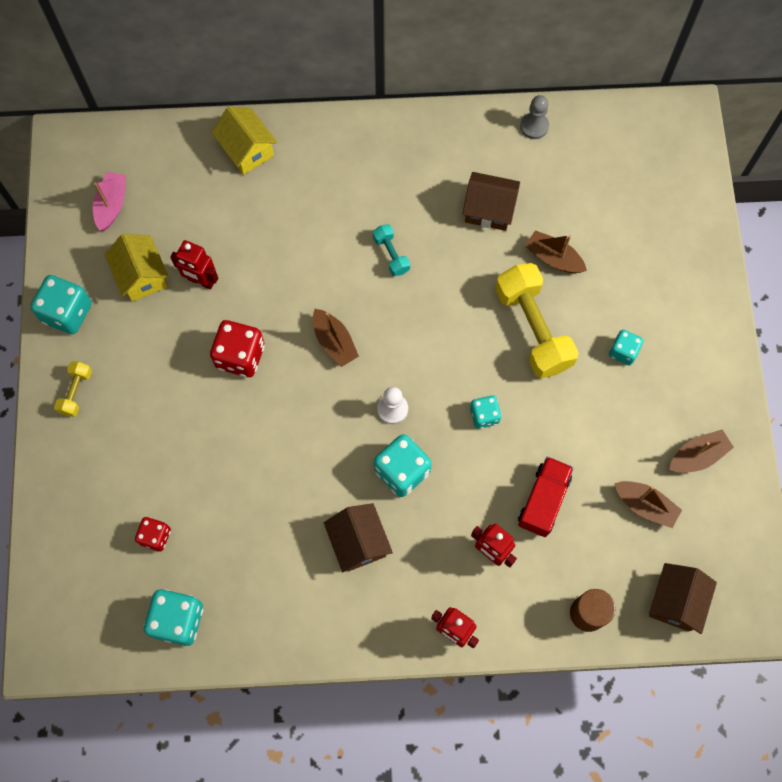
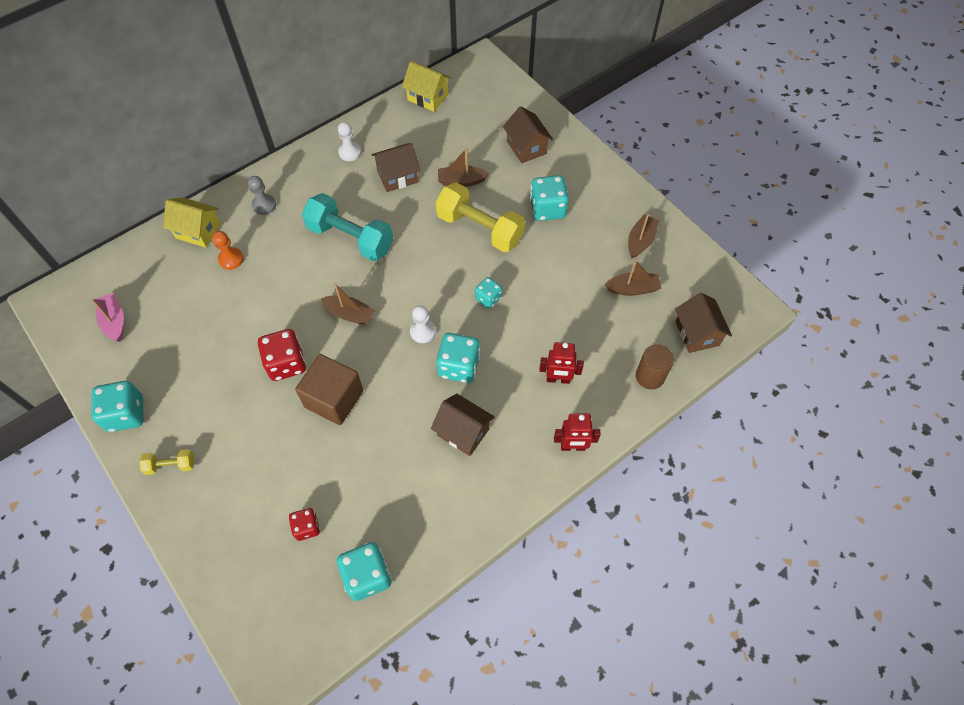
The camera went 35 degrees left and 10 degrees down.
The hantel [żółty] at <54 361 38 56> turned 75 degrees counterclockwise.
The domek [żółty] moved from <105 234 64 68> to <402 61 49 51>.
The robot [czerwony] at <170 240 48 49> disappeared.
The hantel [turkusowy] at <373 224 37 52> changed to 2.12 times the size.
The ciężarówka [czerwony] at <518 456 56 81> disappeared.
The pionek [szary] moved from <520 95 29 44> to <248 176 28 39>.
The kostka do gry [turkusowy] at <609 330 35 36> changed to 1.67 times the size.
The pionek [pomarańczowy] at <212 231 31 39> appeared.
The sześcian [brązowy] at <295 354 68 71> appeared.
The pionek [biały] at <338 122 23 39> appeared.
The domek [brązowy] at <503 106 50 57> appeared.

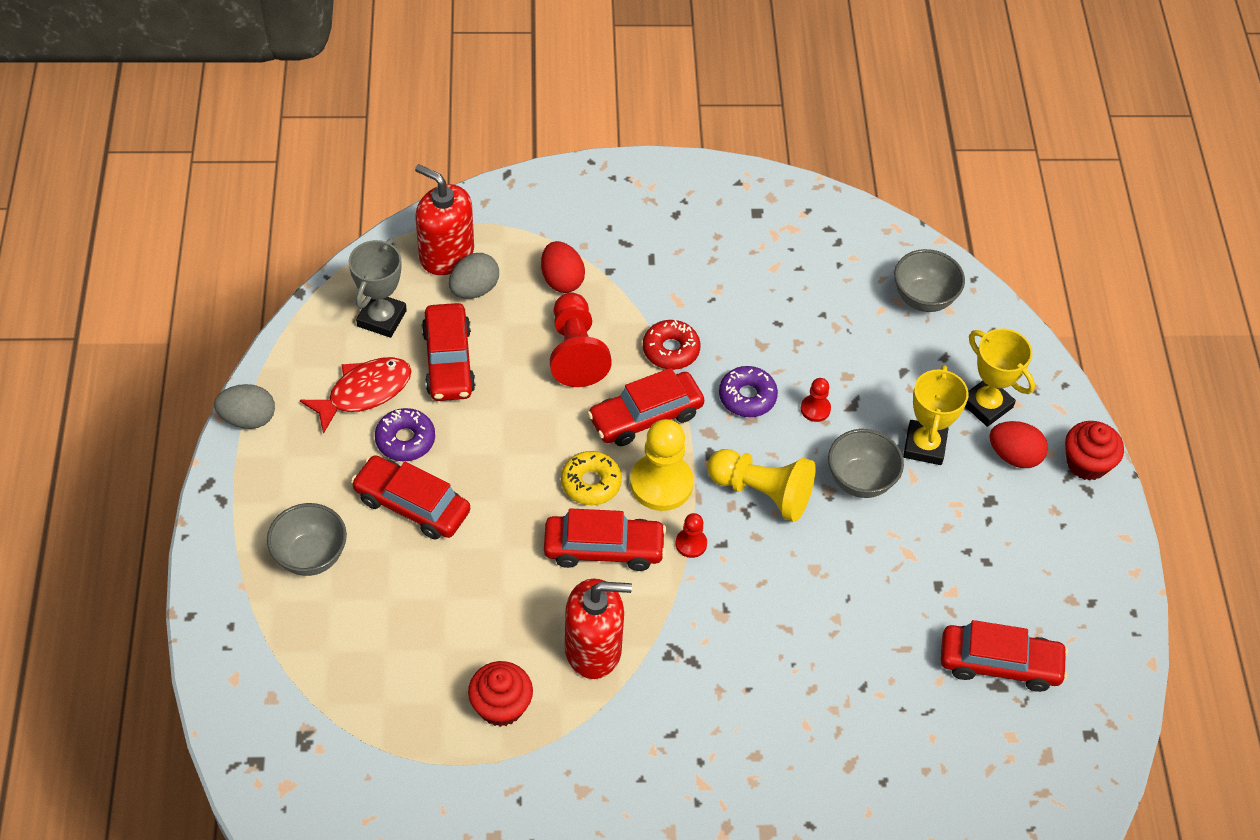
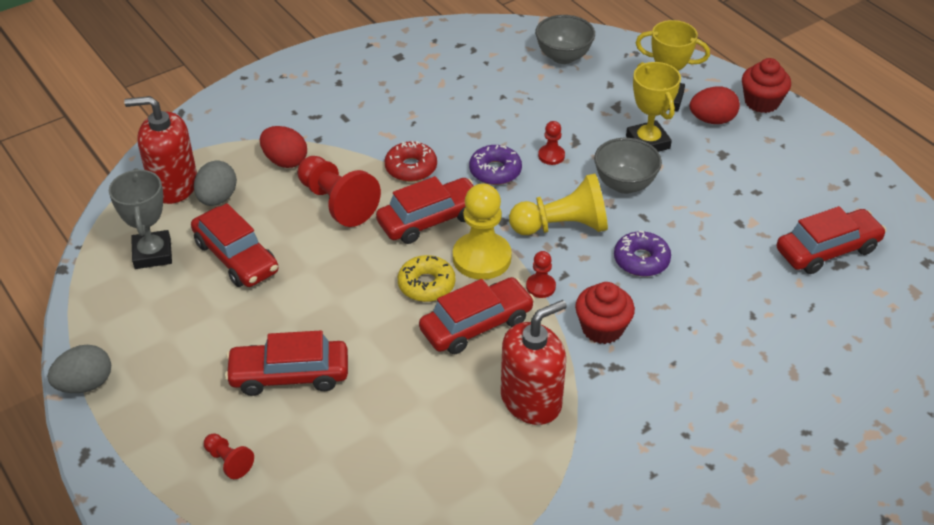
The camera went 30 degrees left and 10 degrees down.
The miska [szary] at <267 503 80 73> was replaced by the pionek [czerwony] at <204 433 50 46>.
The ryba [czerwony] at <300 357 111 77> disappeared.
The donut [fioletowy] moved from <375 408 60 53> to <614 231 57 45>.
The muffinka [czerwony] moved from <468 661 65 66> to <575 282 60 62>.
The samochód [czerwony] at <587 368 117 78> turned 150 degrees counterclockwise.

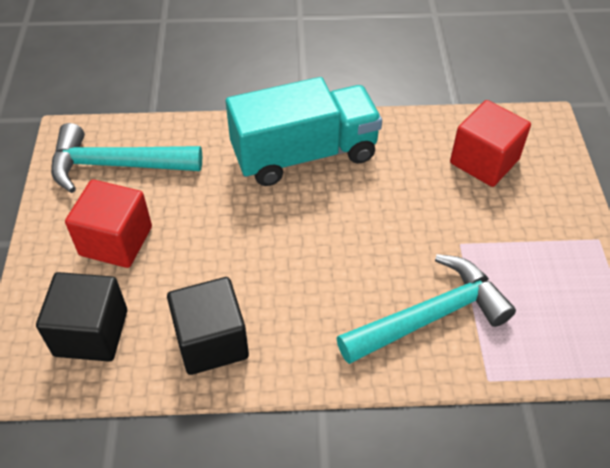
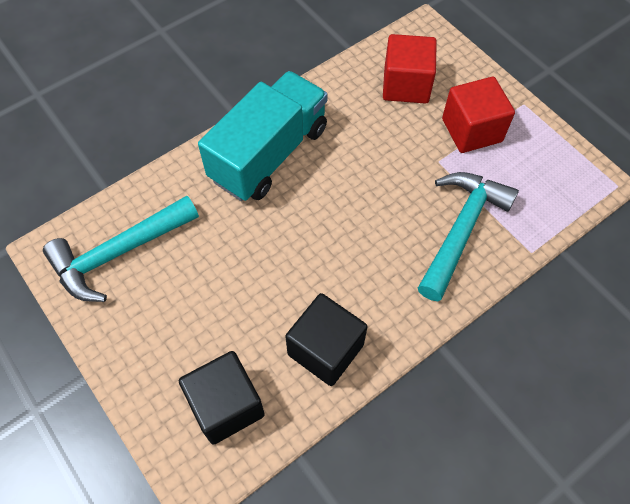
The camera went 35 degrees left and 10 degrees up.
The sześcian [czerwony] moved from <65 179 87 89> to <442 77 73 76>.

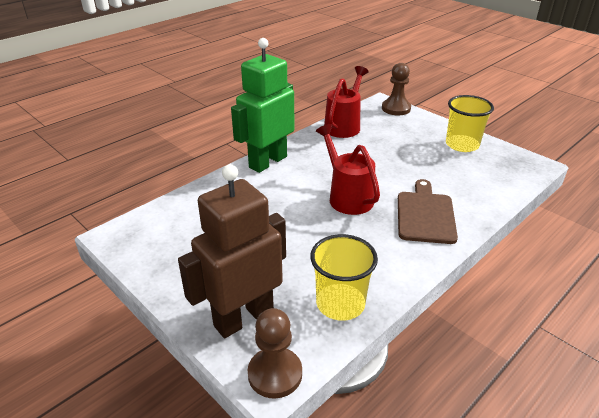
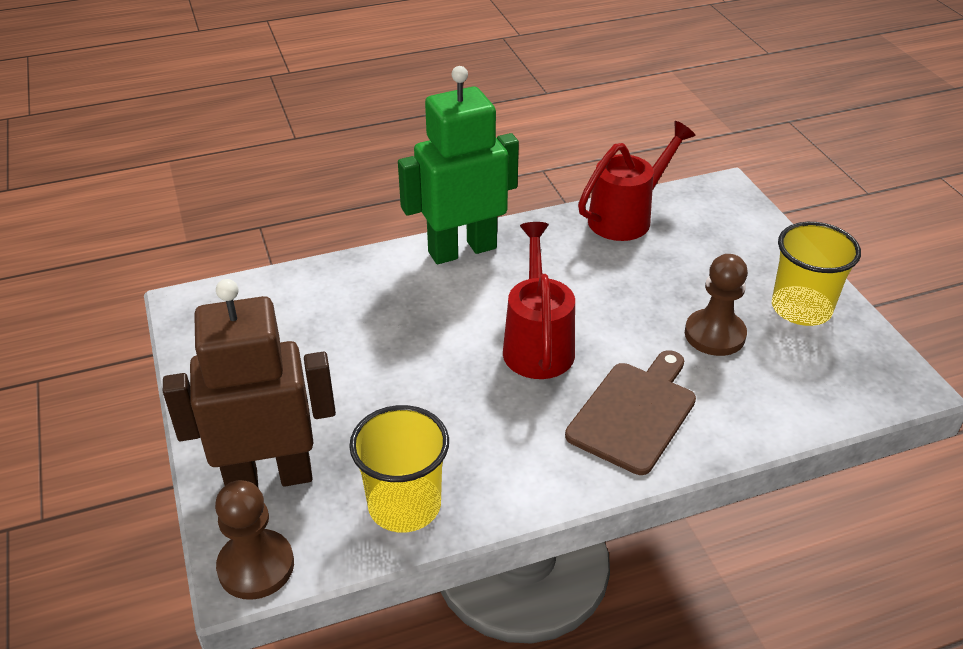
The camera went 25 degrees right and 5 degrees up.
The pionek [brązowy] moved from <382 63 29 52> to <685 254 63 102>.

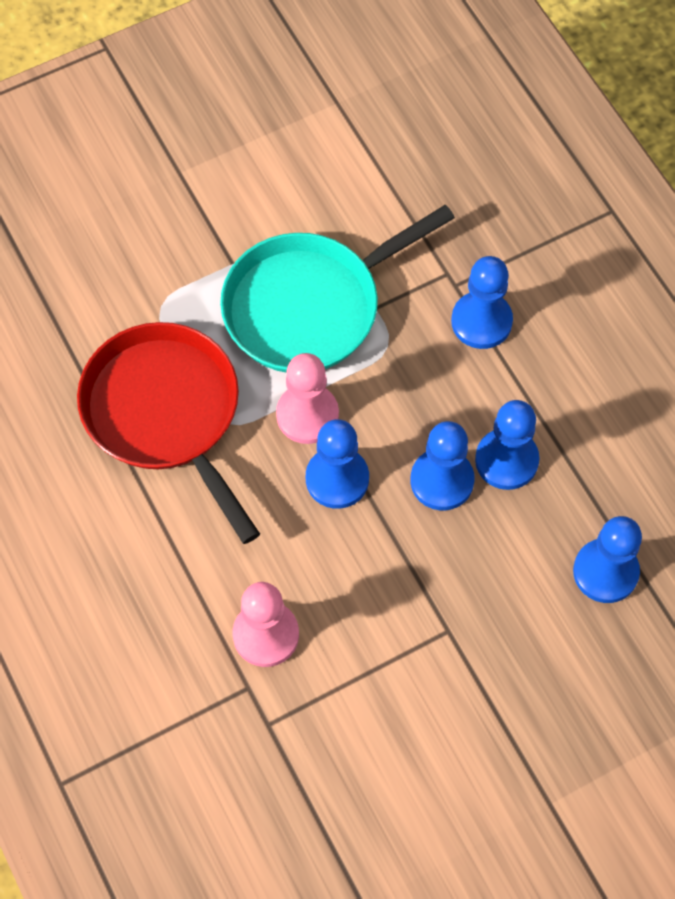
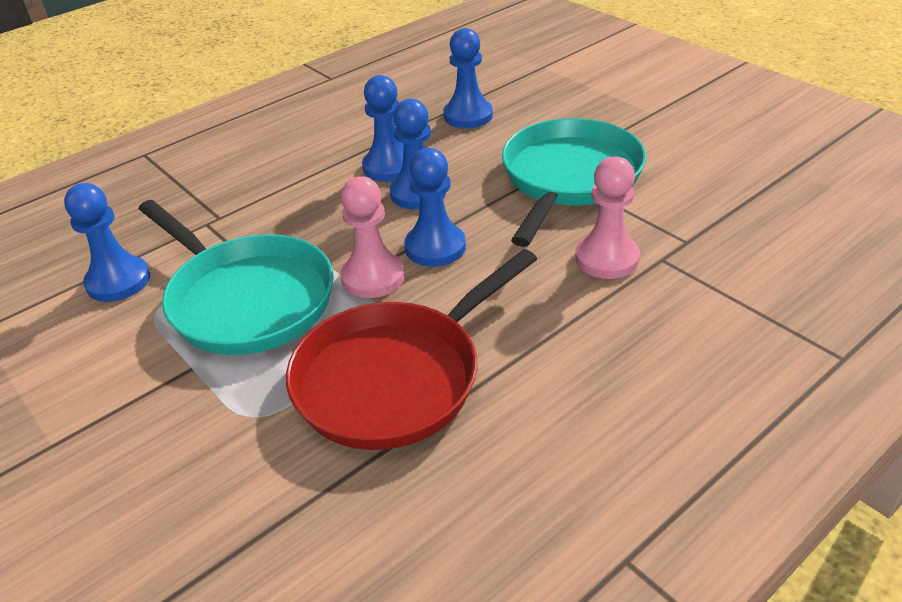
The camera went 100 degrees left and 25 degrees down.
The pionek [niebieski] moved from <451 256 62 93> to <64 183 86 119>.
The patelnia [turkusowy] at <502 118 144 129> appeared.

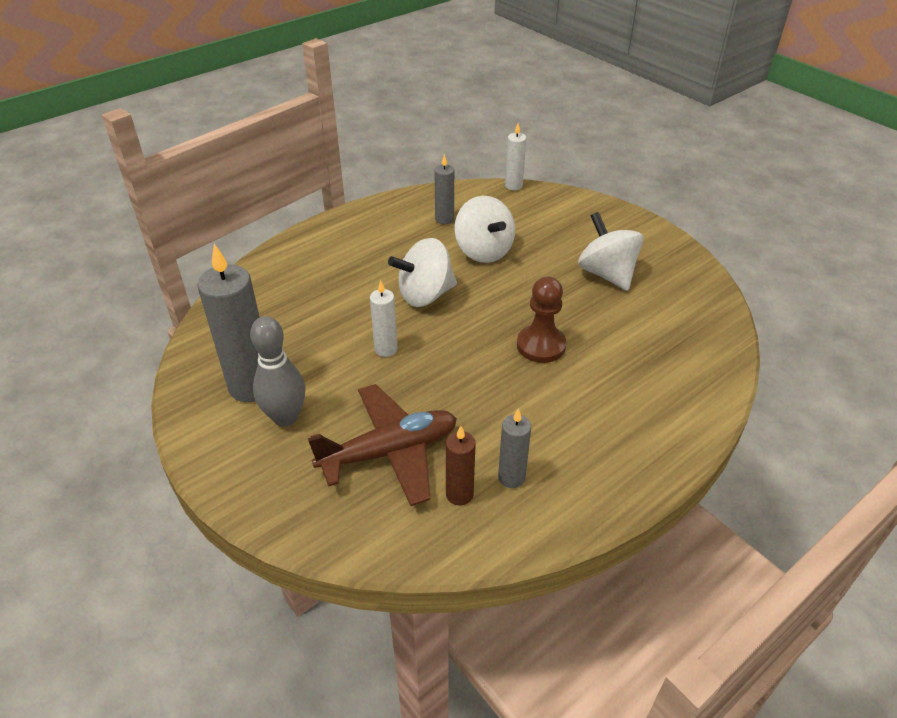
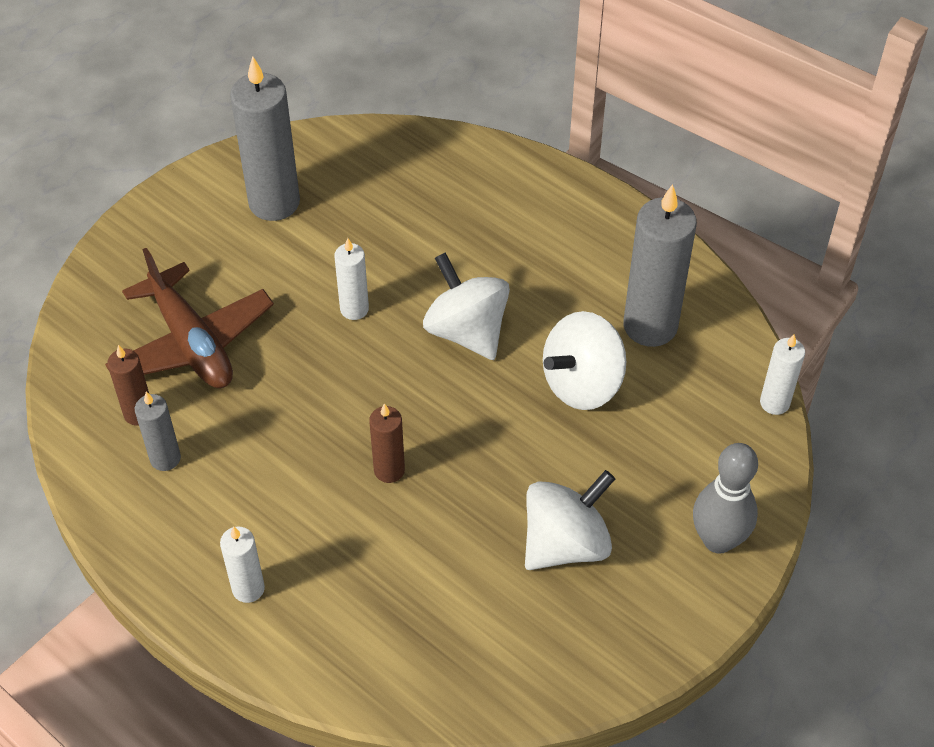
The camera went 80 degrees right and 10 degrees up.
The kręgiel [szary] moved from <250 316 55 111> to <693 443 65 111>.
The świeca [szary] at <434 154 20 70> changed to 1.88 times the size.
The pionek [brązowy] at <517 277 49 86> was replaced by the świeca [brązowy] at <369 403 36 80>.
The świeca [biały] at <220 526 45 77> appeared.

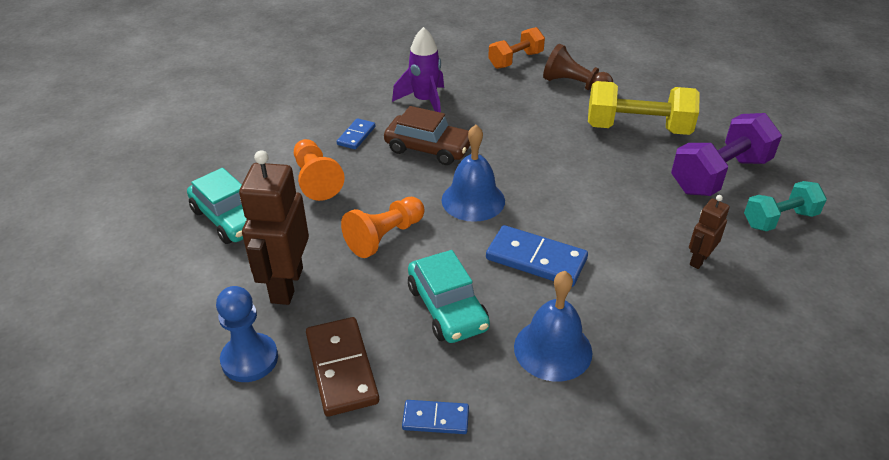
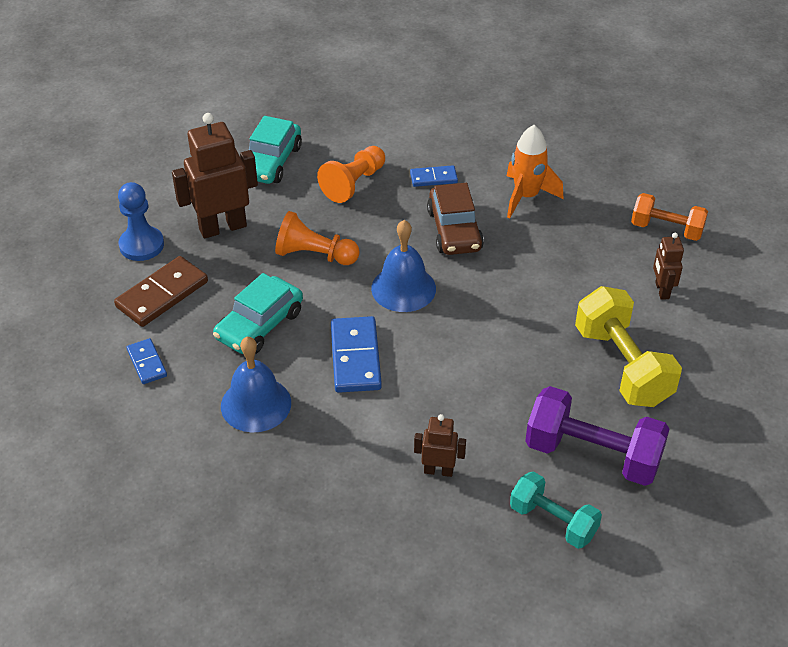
The camera went 60 degrees right and 5 degrees up.
The rakieta [fioletowy] at <392 27 52 86> became the rakieta [pomarańczowy] at <507 125 57 93>.
The pionek [brązowy] at <543 44 70 46> was replaced by the robot [brązowy] at <653 233 31 67>.

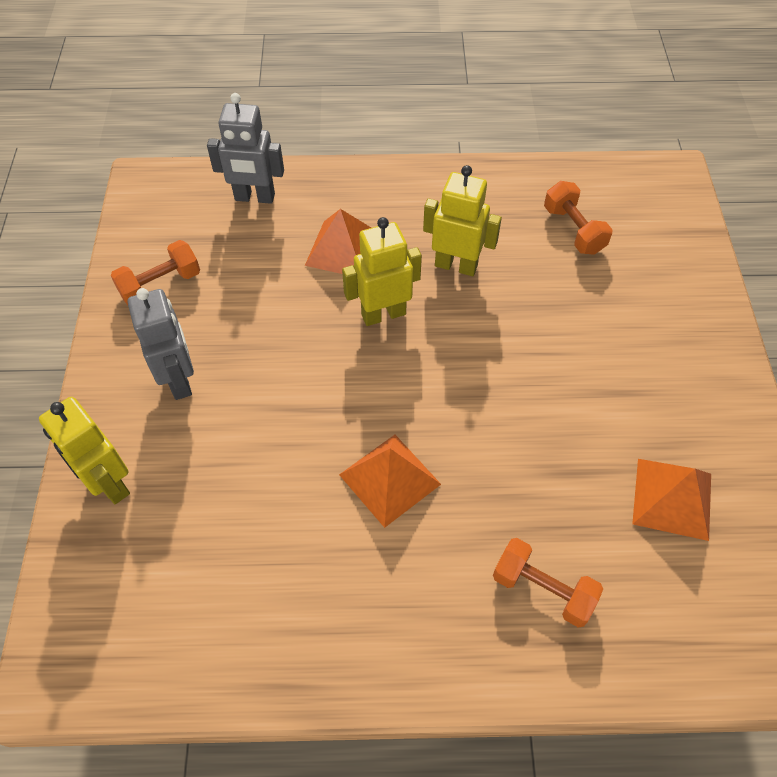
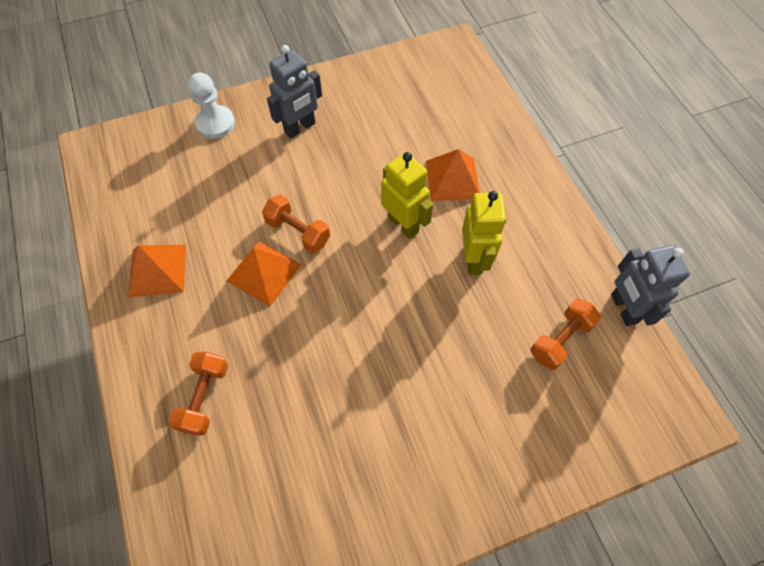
The camera went 70 degrees right and 5 degrees up.
The robot [żółty] at <39 397 91 107> was replaced by the pionek [biały] at <188 73 47 66>.
The hantel [pomarańczowy] moved from <111 240 89 65> to <262 195 68 58>.
The robot [szary] moved from <207 93 77 111> to <611 245 79 81>.
The piramida [pomarańczowy] moved from <632 459 79 82> to <128 245 58 53>.

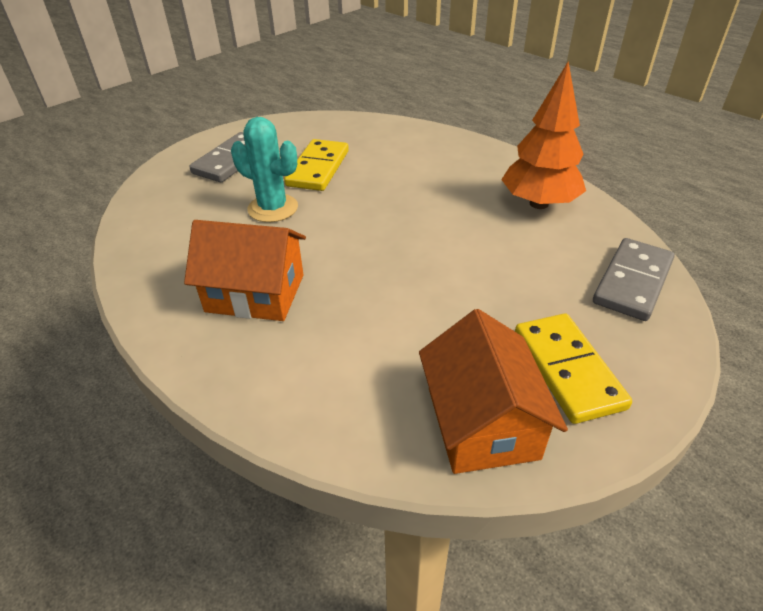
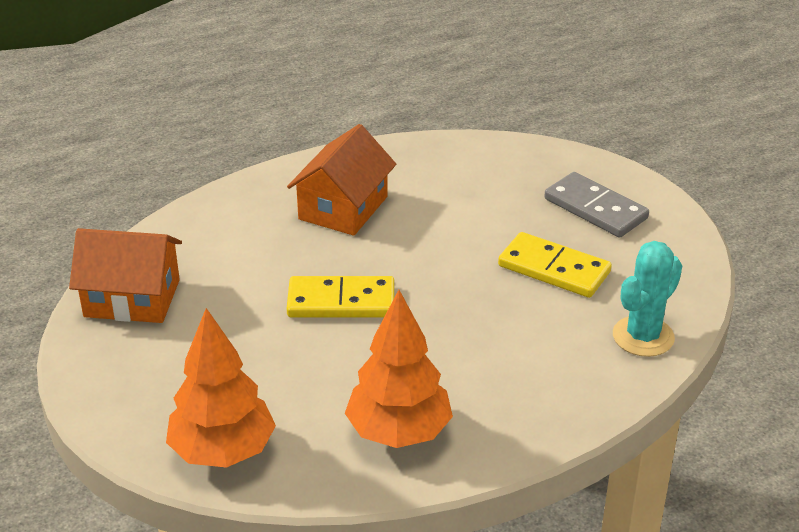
The camera went 105 degrees right and 5 degrees down.
The kaktus [turkusowy] moved from <231 117 67 105> to <613 241 69 116>.
The kostka domina [żółty] moved from <515 313 117 111> to <287 276 108 42>.
The kostka domina [szary] at <593 238 82 83> was replaced by the drzewko [pomarańczowy] at <166 308 110 160>.

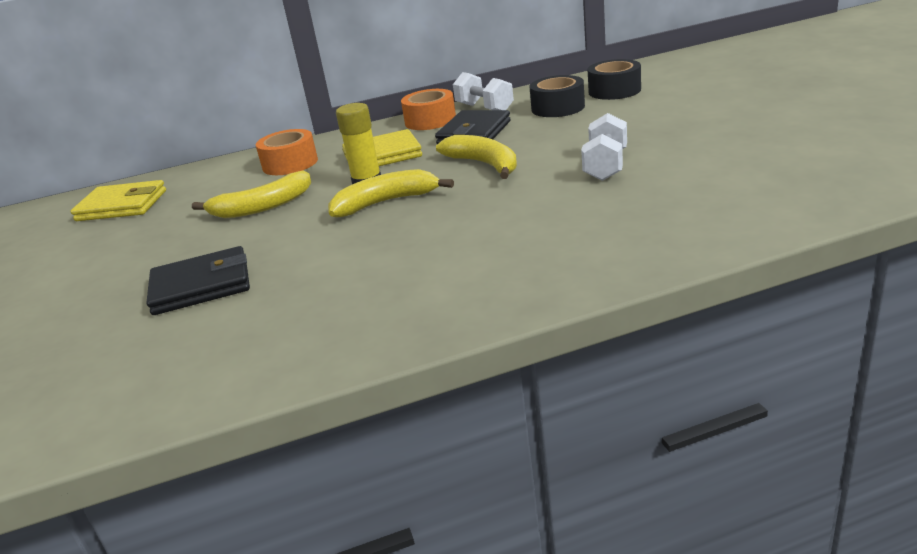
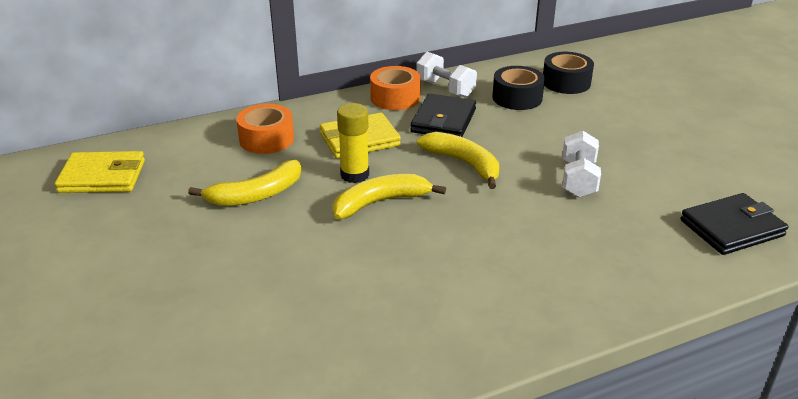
The camera went 10 degrees left and 5 degrees up.
The portfel [czarny] moved from <147 246 103 69> to <680 193 108 62>.

